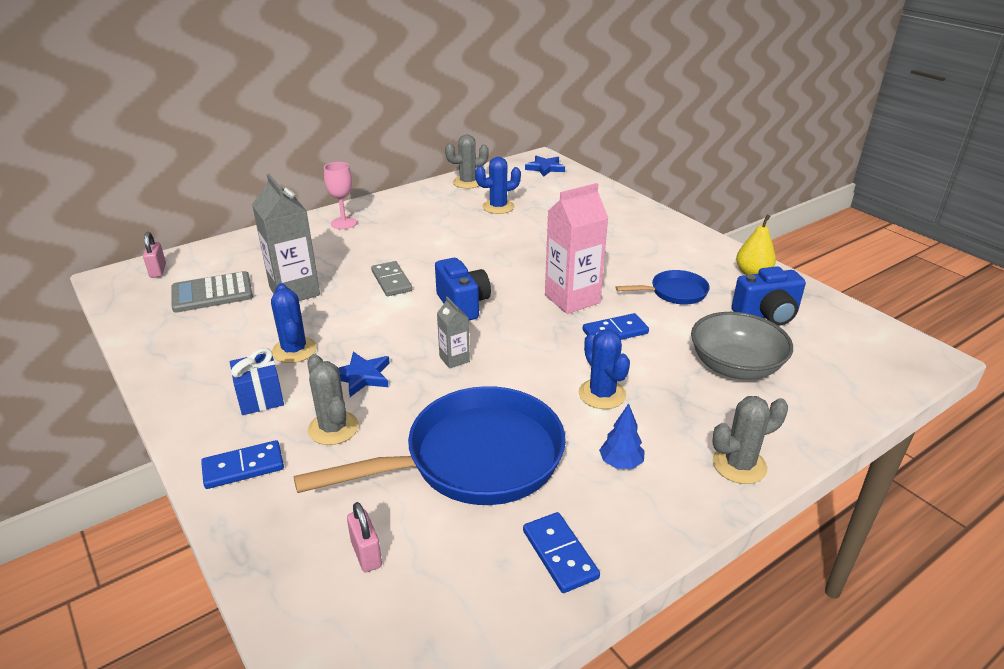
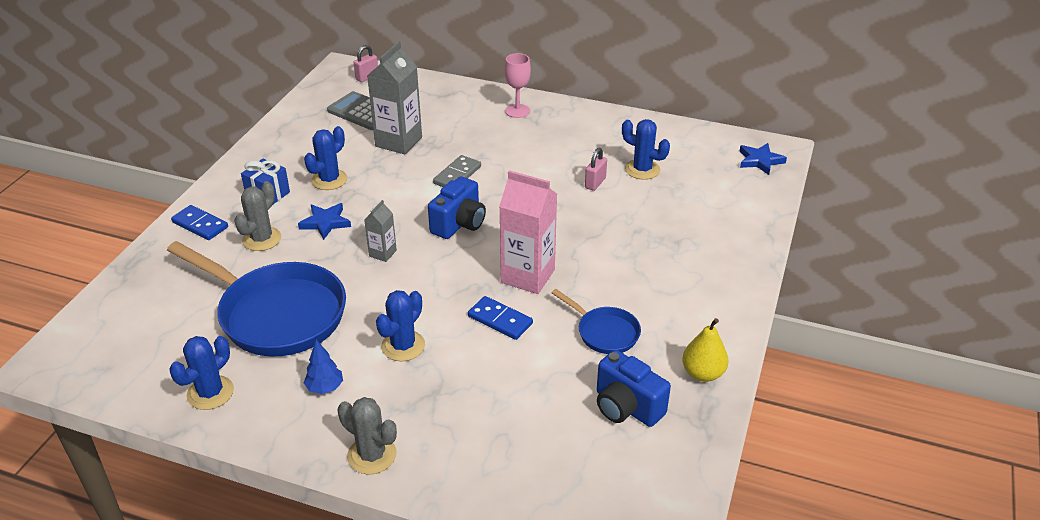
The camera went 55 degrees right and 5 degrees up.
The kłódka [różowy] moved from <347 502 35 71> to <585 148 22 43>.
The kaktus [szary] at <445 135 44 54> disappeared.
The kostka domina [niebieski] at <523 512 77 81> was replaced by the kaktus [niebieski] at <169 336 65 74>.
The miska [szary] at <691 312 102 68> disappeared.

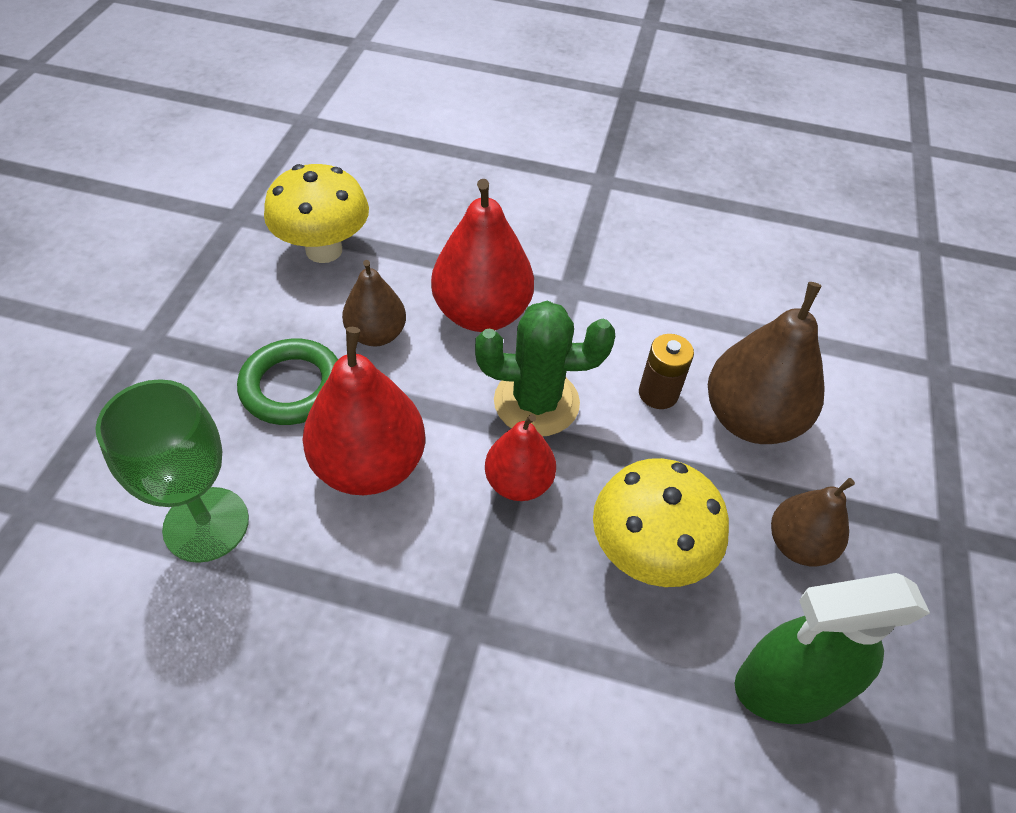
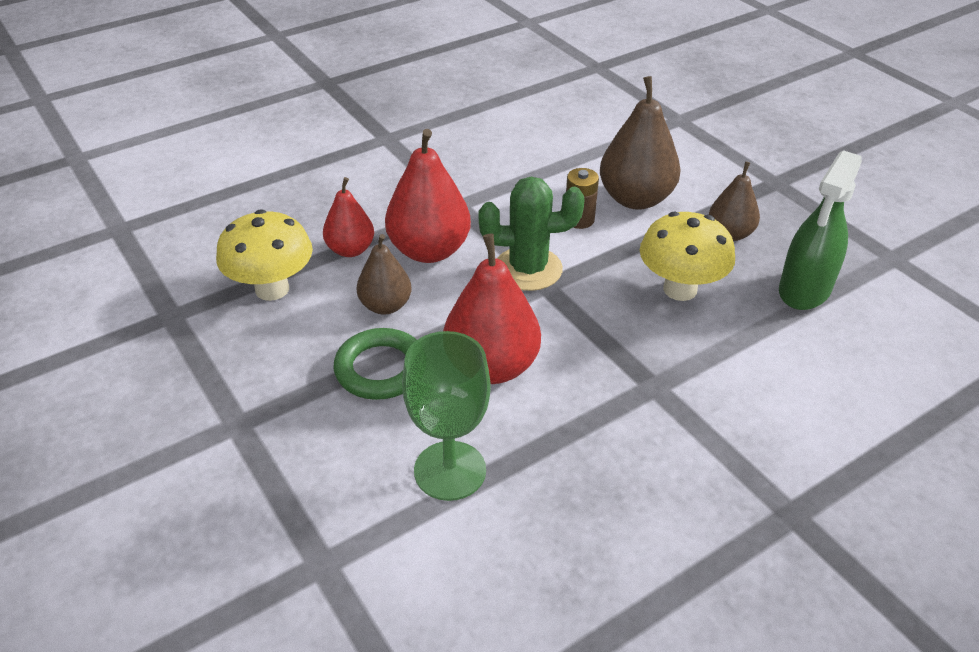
The camera went 45 degrees left and 10 degrees down.
The kaktus [zielony] at <475 301 140 135> turned 45 degrees clockwise.
The gruszka [czerwony] moved from <485 414 71 87> to <323 177 51 80>.

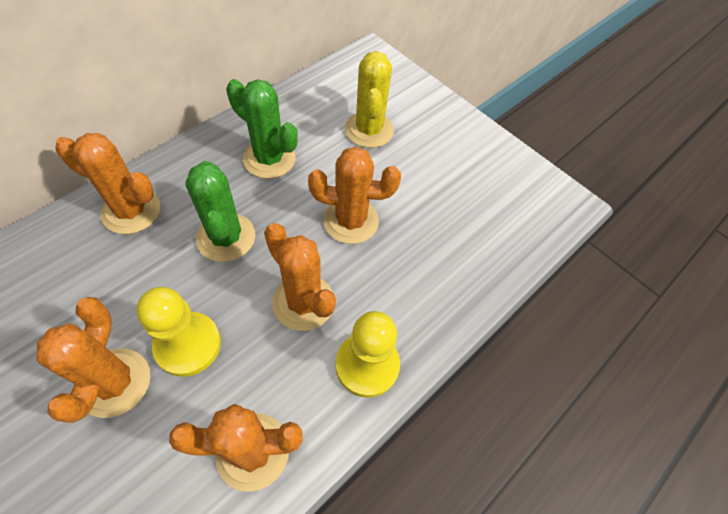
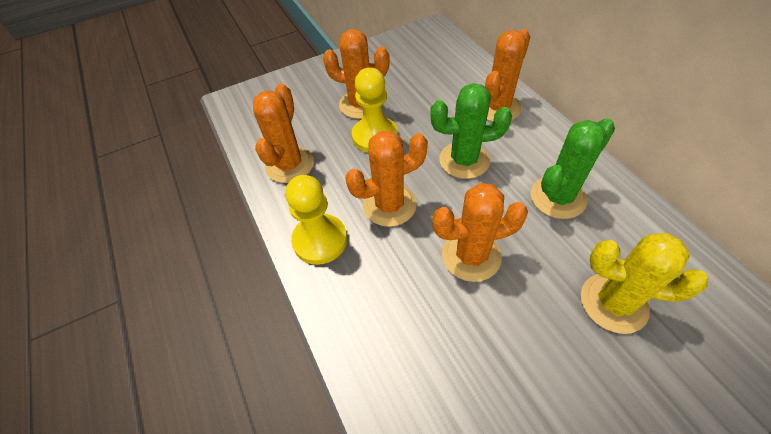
The camera went 115 degrees right and 5 degrees down.
The kaktus [pomarańczowy] at <308 146 93 98> turned 60 degrees clockwise.

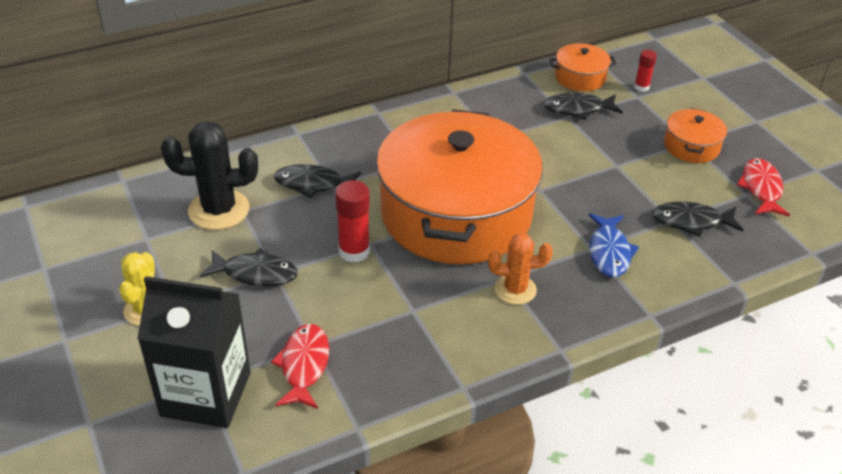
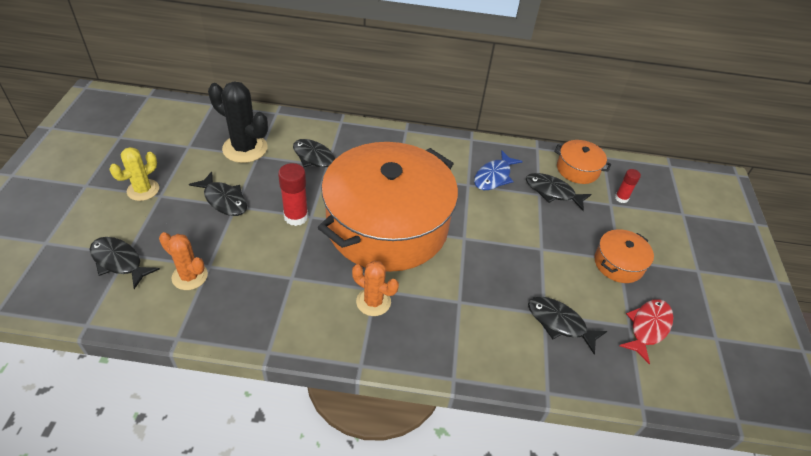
The camera went 30 degrees right and 5 degrees up.
The karton mleka [czarny] at <137 276 114 152> was replaced by the ryba [czarny] at <89 237 71 52>.
The ryba [czerwony] at <271 324 58 85> was replaced by the kaktus [pomarańczowy] at <159 232 49 58>.
The ryba [niebieski] moved from <589 213 50 64> to <474 150 49 40>.

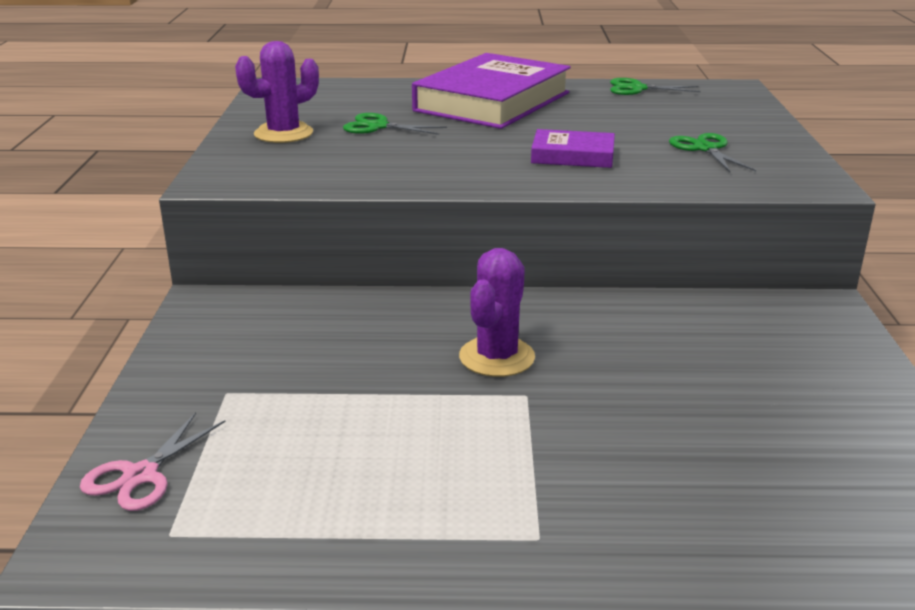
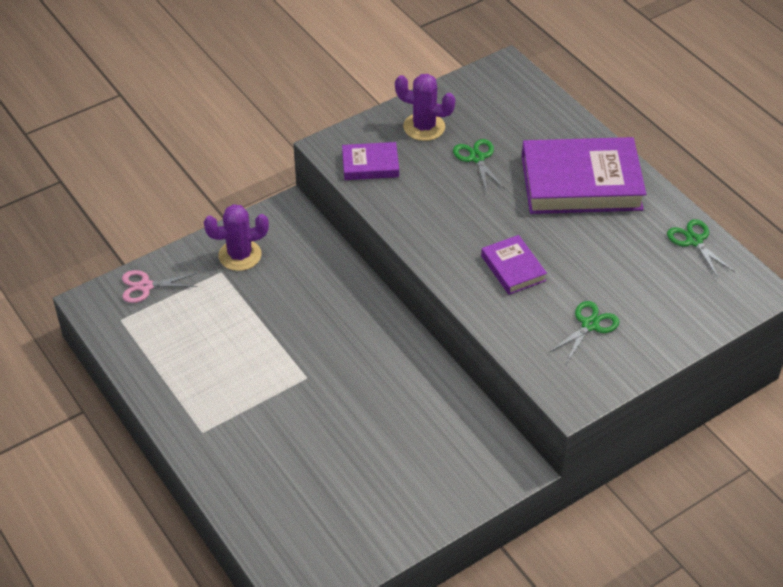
The camera went 55 degrees right and 20 degrees up.
The kaktus [fioletowy] moved from <459 248 76 129> to <204 204 65 67>.
The książka [fioletowy] at <342 142 57 38> appeared.

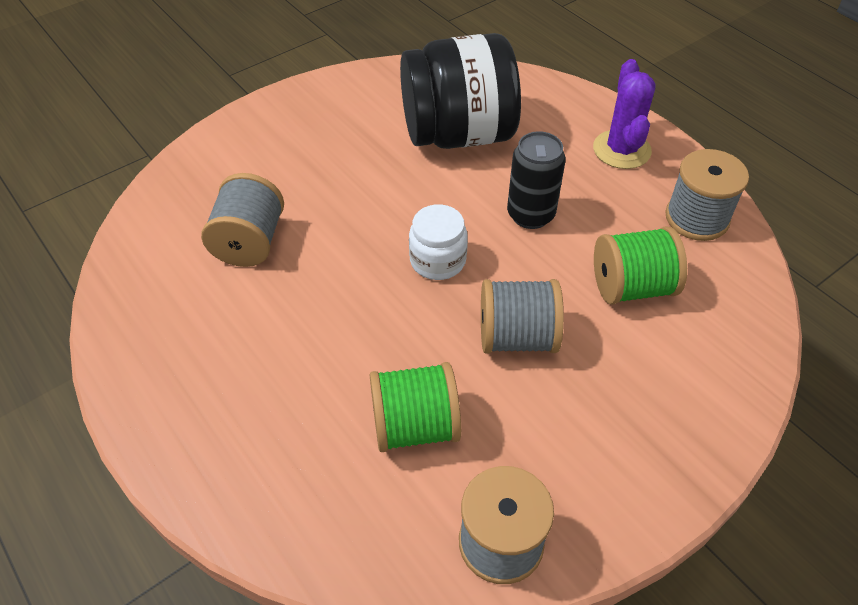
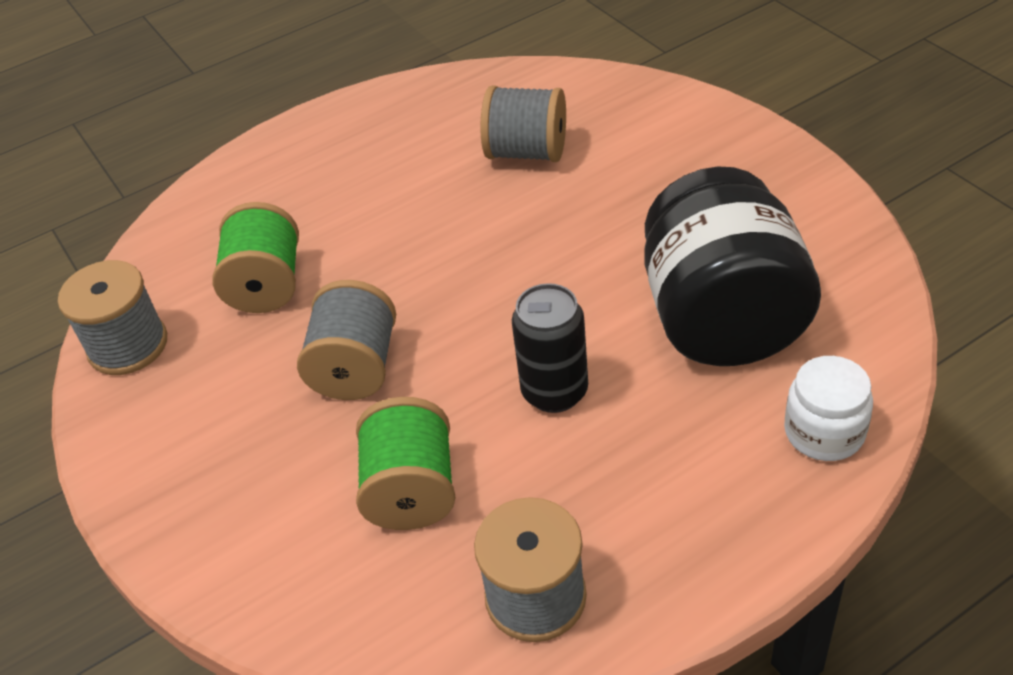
The camera went 100 degrees right and 5 degrees down.
The słoik [biały] moved from <409 204 59 76> to <784 356 89 105>.
The kaktus [fioletowy] at <593 59 63 110> disappeared.

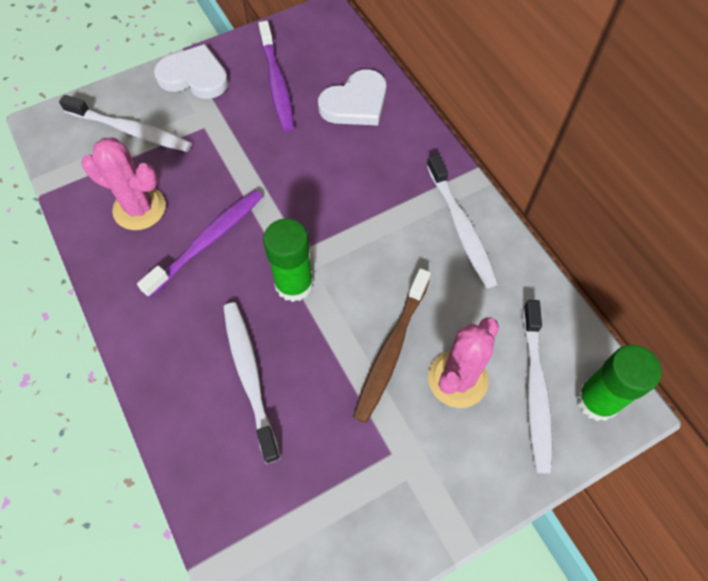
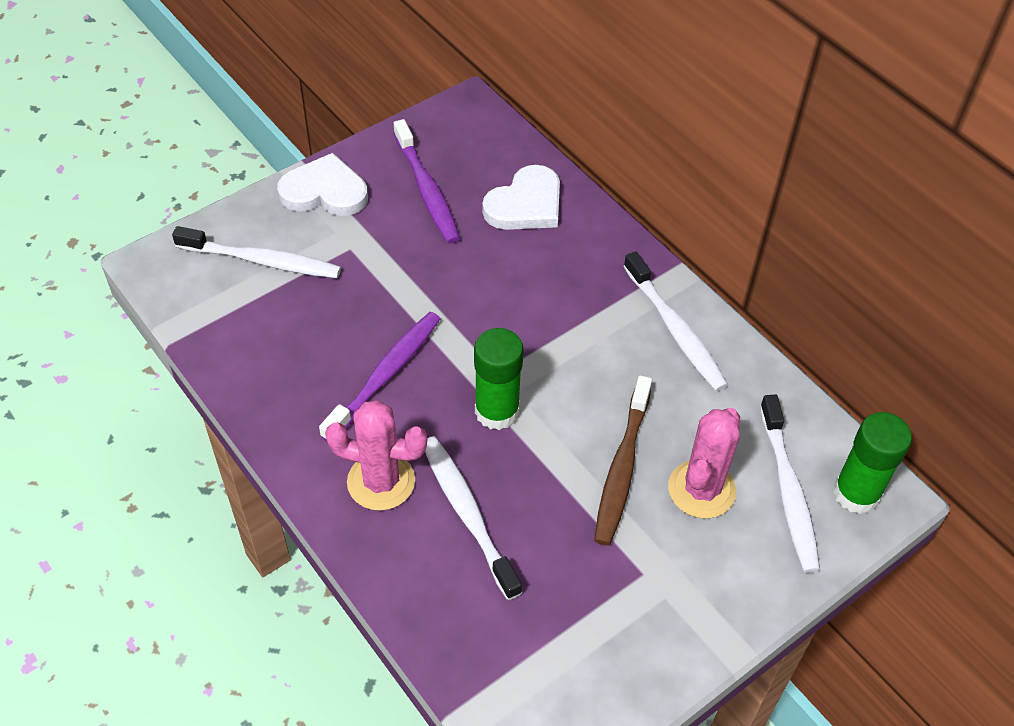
The camera went 10 degrees left and 10 degrees down.
The kaktus [różowy] moved from <81 138 85 92> to <325 400 102 111>.

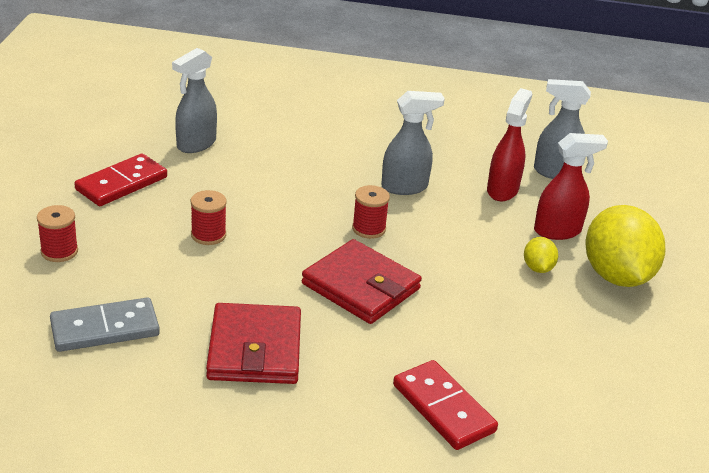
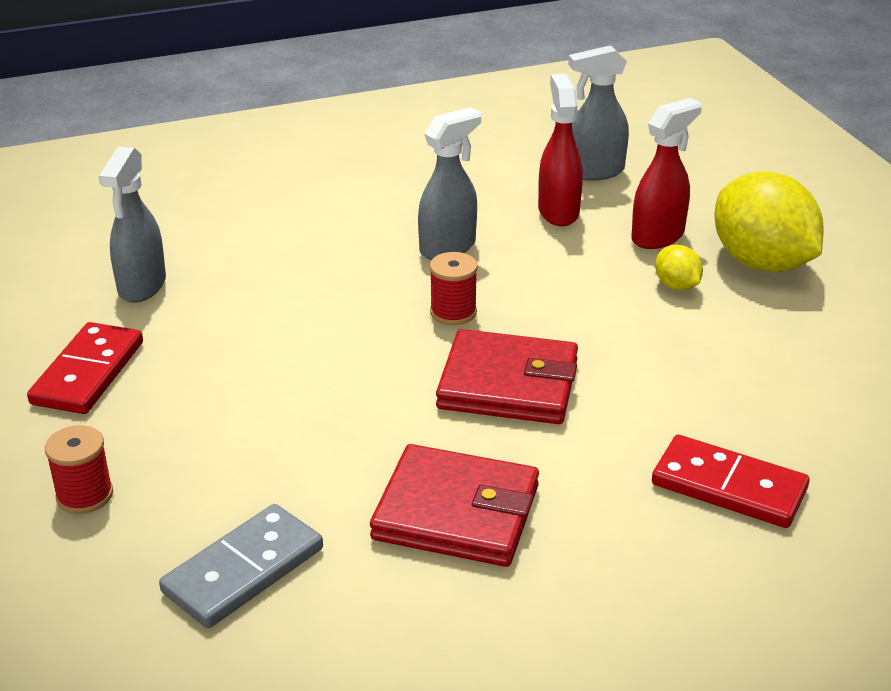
The camera went 25 degrees left and 0 degrees up.
The szpulka [czerwony] at <191 190 36 55> disappeared.
The portfel [czerwony] at <206 303 95 81> turned 45 degrees counterclockwise.

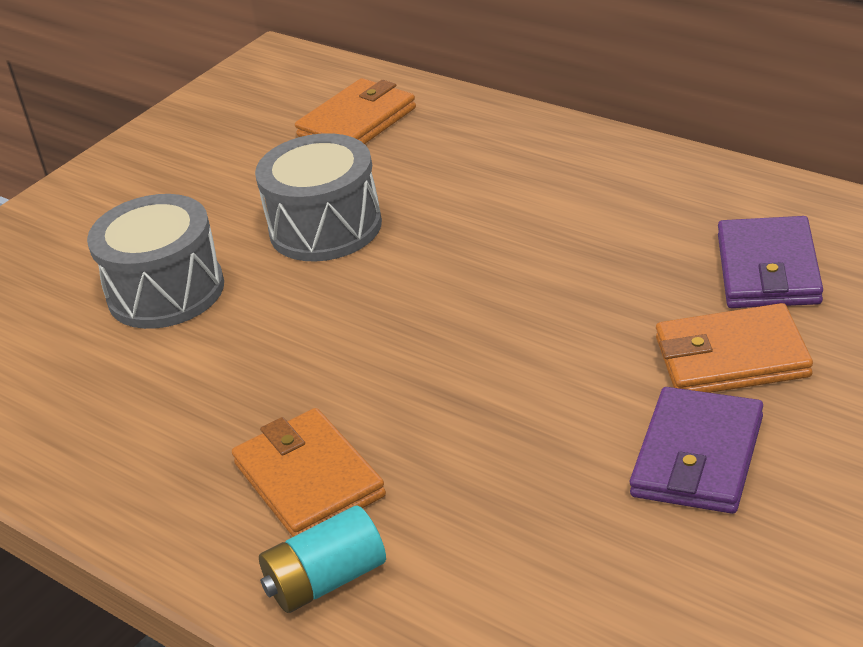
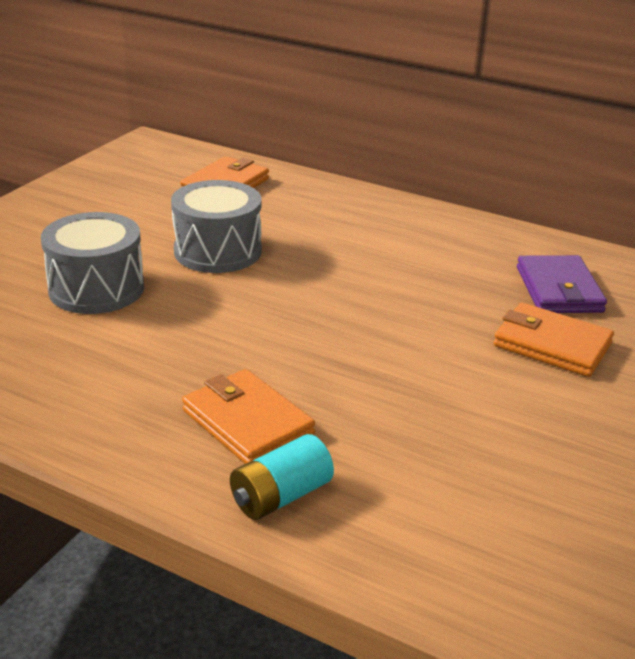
The camera went 15 degrees left and 5 degrees down.
The portfel [fioletowy] at <630 387 133 127> disappeared.
The portfel [pomarańczowy] at <656 303 157 90> turned 45 degrees clockwise.

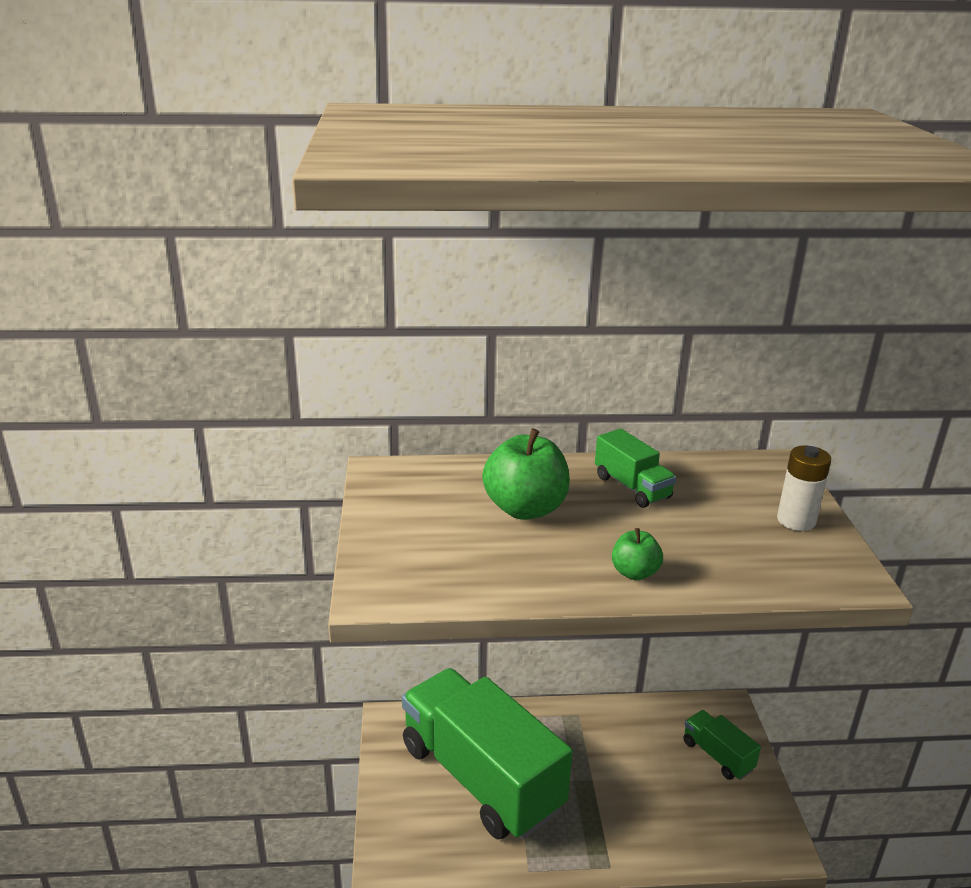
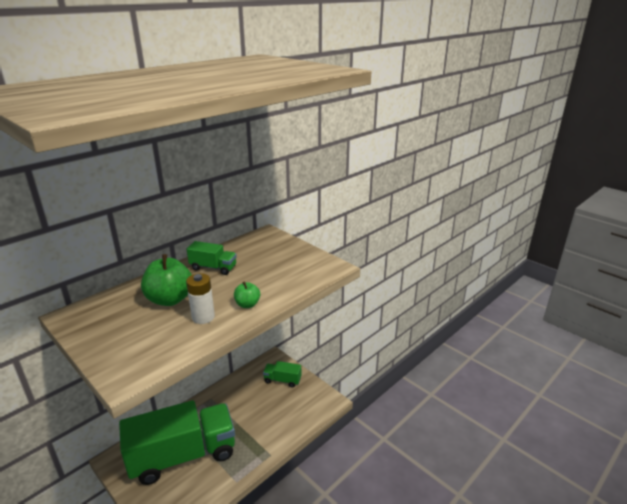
The camera went 40 degrees left and 0 degrees up.
The ciężarówka [zielony] at <402 668 171 172> turned 150 degrees clockwise.
The bateria [biały] moved from <777 445 54 86> to <186 273 29 51>.

